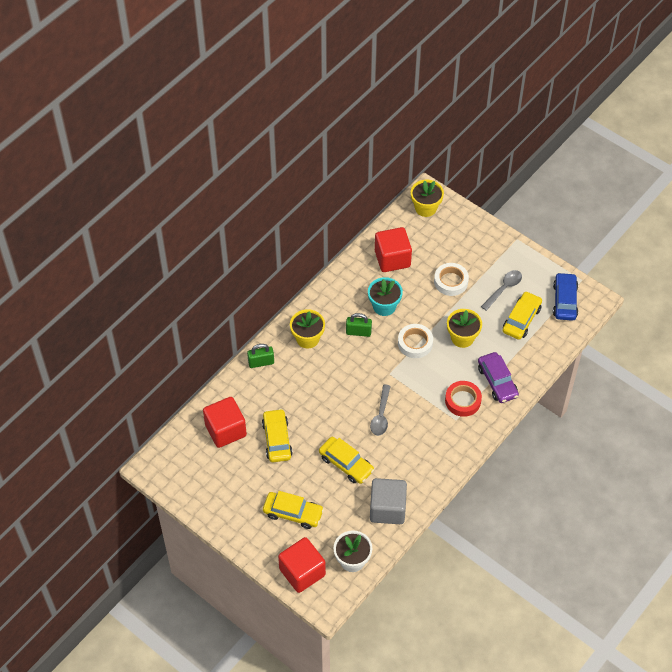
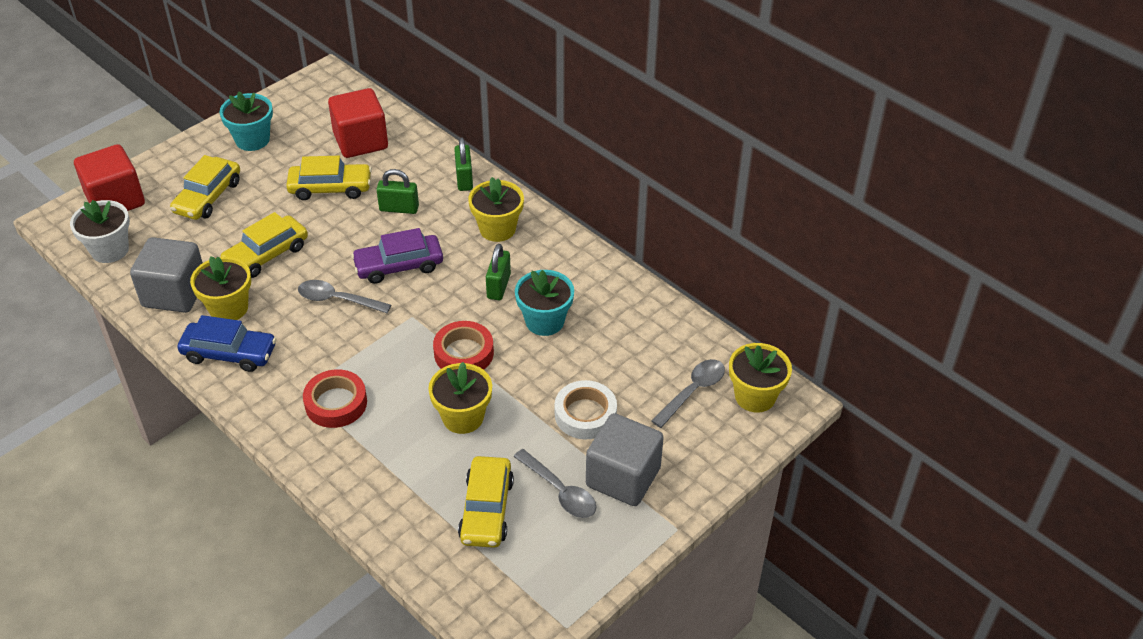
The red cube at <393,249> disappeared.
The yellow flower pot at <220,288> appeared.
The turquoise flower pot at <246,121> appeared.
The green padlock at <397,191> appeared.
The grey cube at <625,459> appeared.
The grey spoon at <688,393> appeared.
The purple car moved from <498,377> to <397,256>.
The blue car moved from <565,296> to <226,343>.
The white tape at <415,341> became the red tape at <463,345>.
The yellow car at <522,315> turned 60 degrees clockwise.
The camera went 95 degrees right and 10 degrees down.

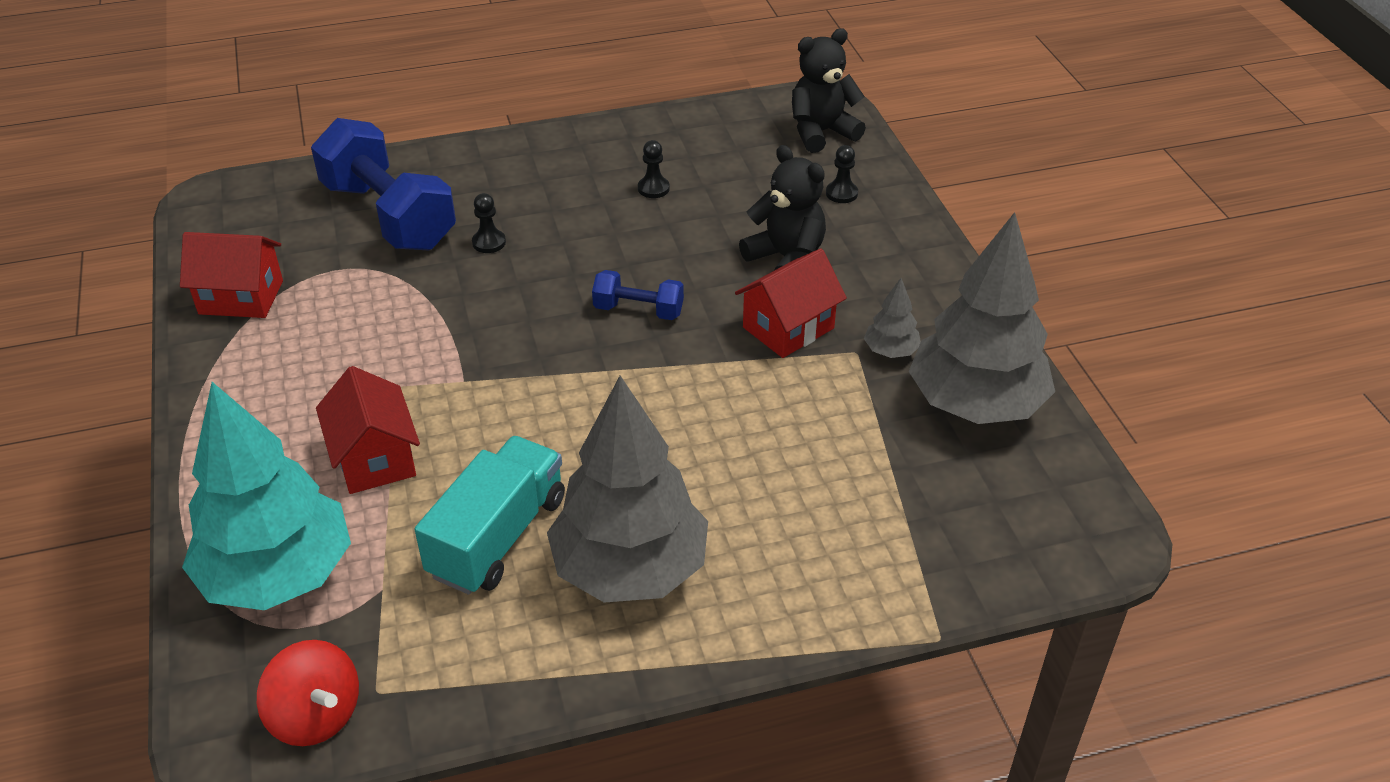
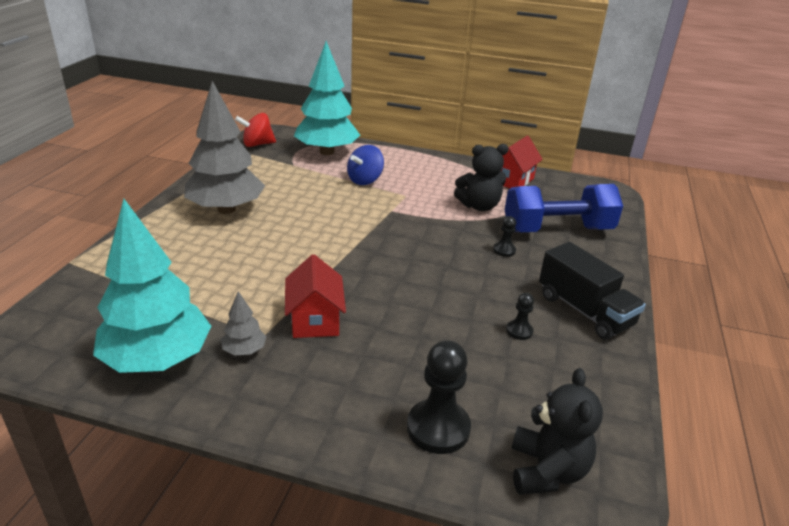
The turquoise truck at <490,515> disappeared.
The blue dumbbell at <638,295> disappeared.
The black truck at <592,291> appeared.
The black teddy bear moved from <782,207> to <481,177>.
The red house at <368,430> was replaced by the blue spinning top at <365,165>.
The grey tree at <982,318> became the turquoise tree at <152,286>.
The black pawn at <842,174> changed to 1.97 times the size.
The camera went 120 degrees right and 10 degrees down.

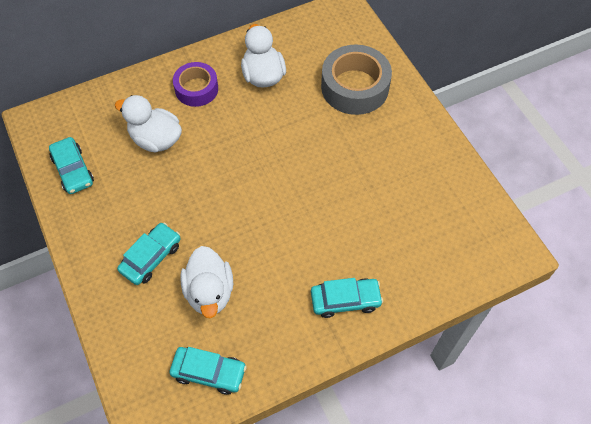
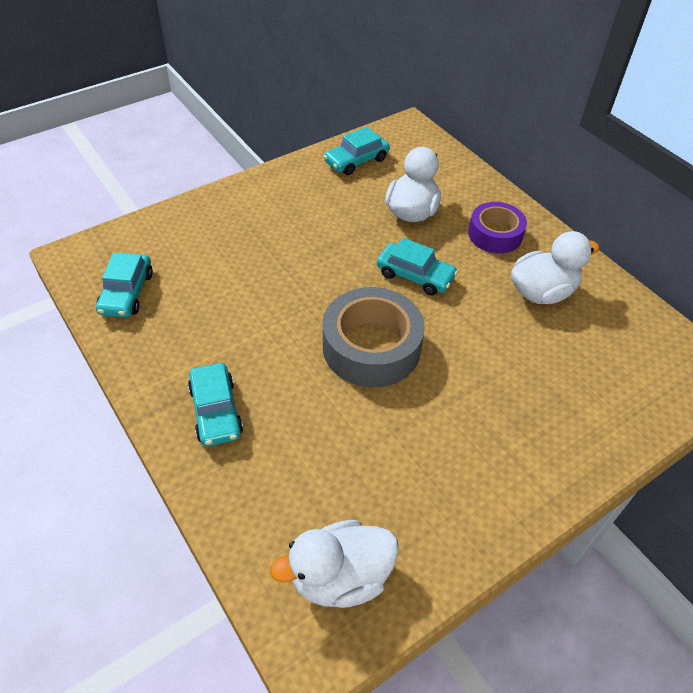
The turquoise car moved from <149,254> to <417,267>.
The white duck moved from <206,282> to <334,564>.
The grey tape moved from <356,80> to <374,337>.
The camera went 80 degrees right and 10 degrees down.

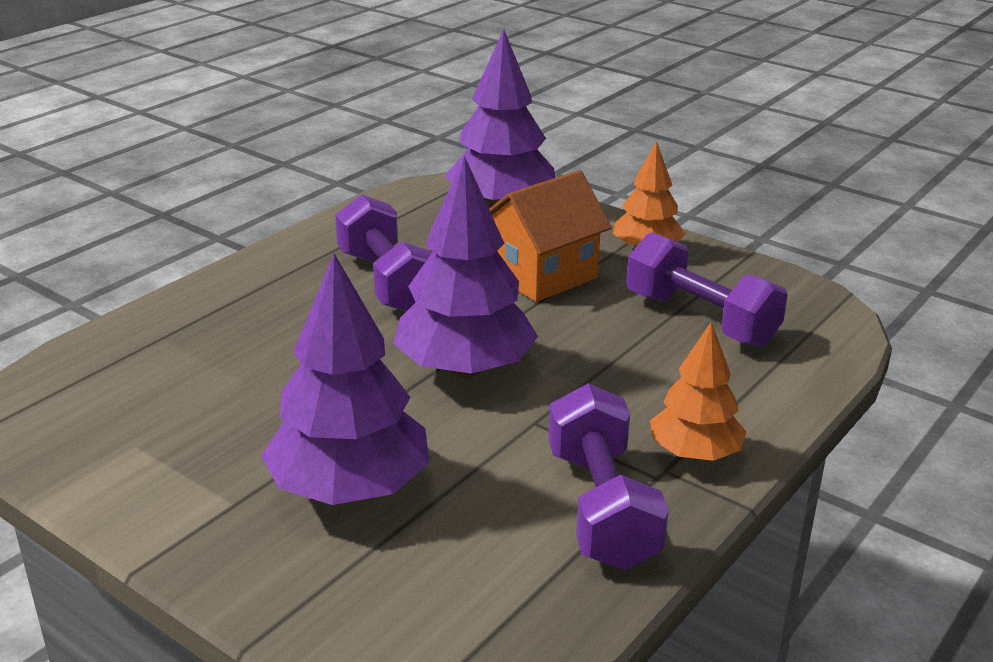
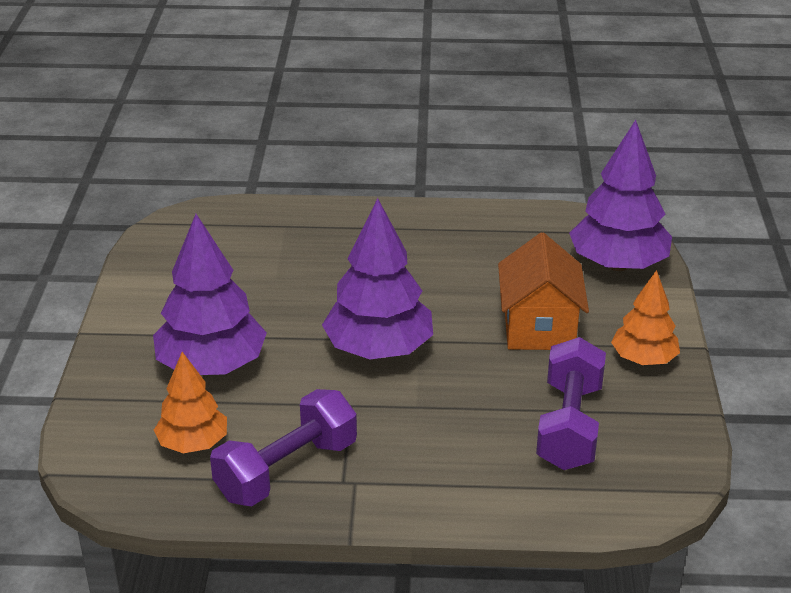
The purple dumbbell at <383,253> disappeared.
The orange tree moved from <698,391> to <190,402>.
The orange house at <550,236> turned 75 degrees clockwise.
The camera went 55 degrees right and 5 degrees up.

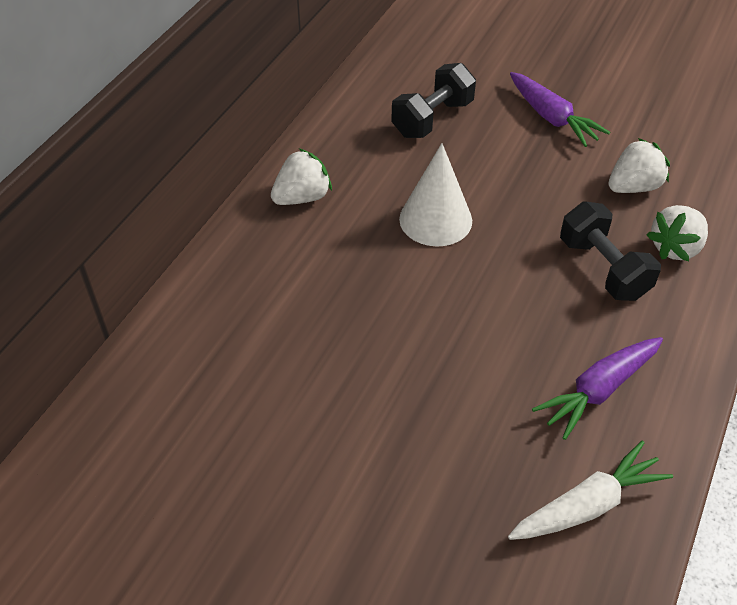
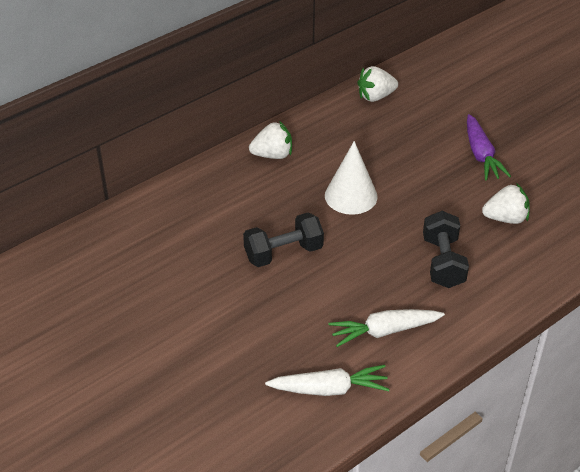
The black dumbbell moved from <433,100> to <283,240>.
The white strawberry moved from <677,233> to <377,84>.
The purple carrot at <597,388> became the white carrot at <387,328>.
The camera went 25 degrees right and 5 degrees down.

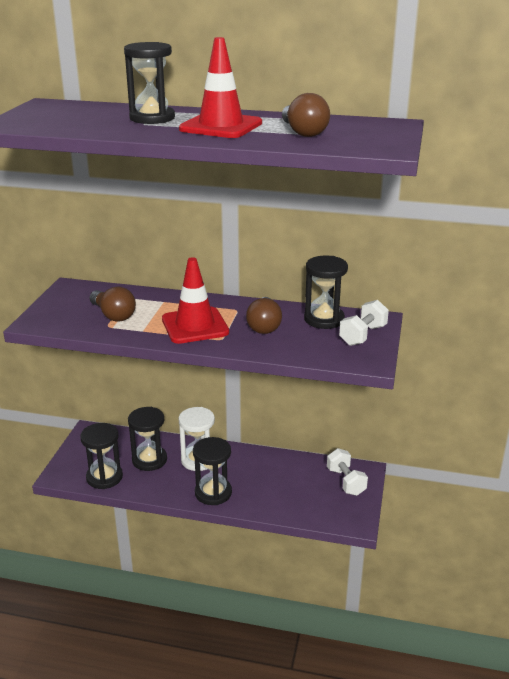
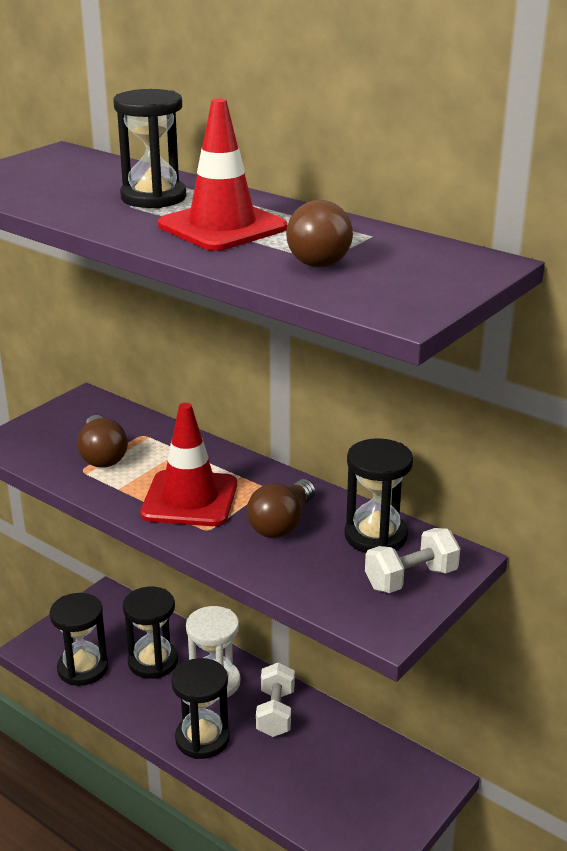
The white dumbbell moved from <347,472> to <275,699>.
The camera went 25 degrees right and 0 degrees up.

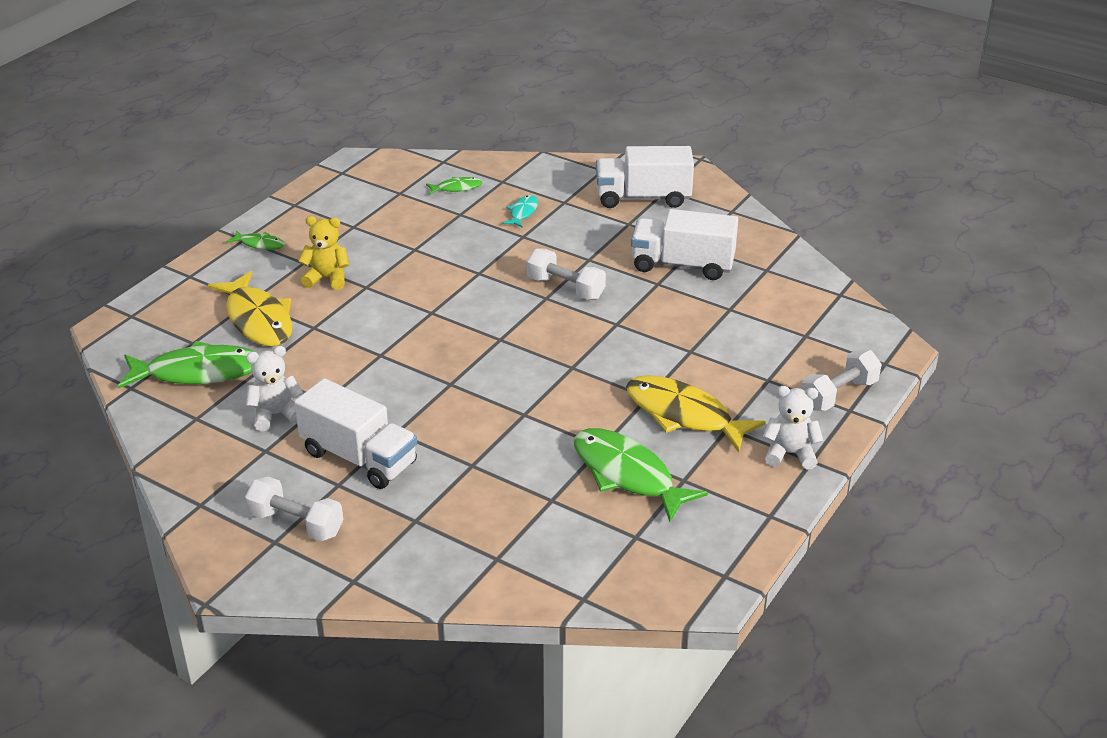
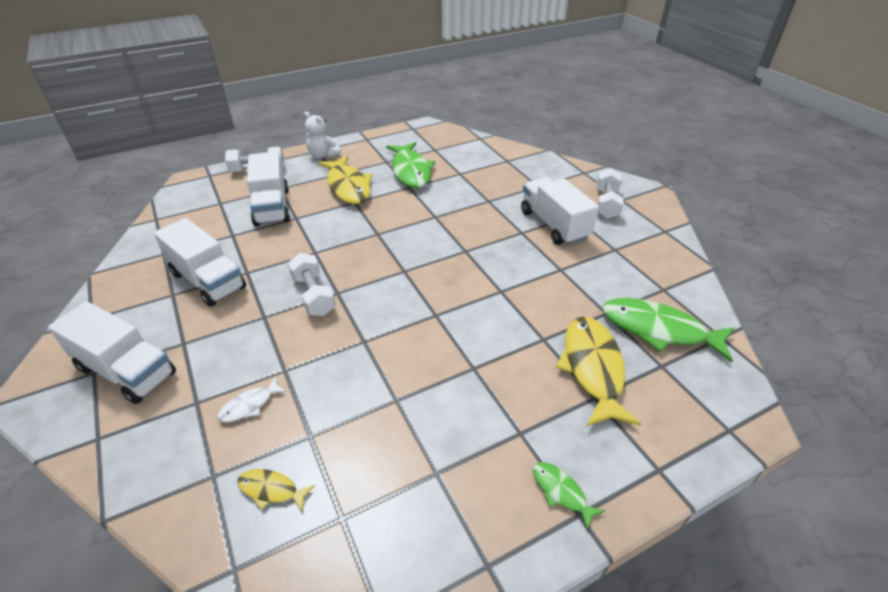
The white teddy bear at <274,388> disappeared.
The yellow teddy bear at <323,253> disappeared.
The white truck at <268,188> appeared.
The green fish at <454,186> became the yellow fish at <276,490>.
The turquoise fish at <520,211> became the white fish at <252,399>.
The white dumbbell at <294,509> turned 45 degrees clockwise.
The camera went 150 degrees left and 5 degrees up.

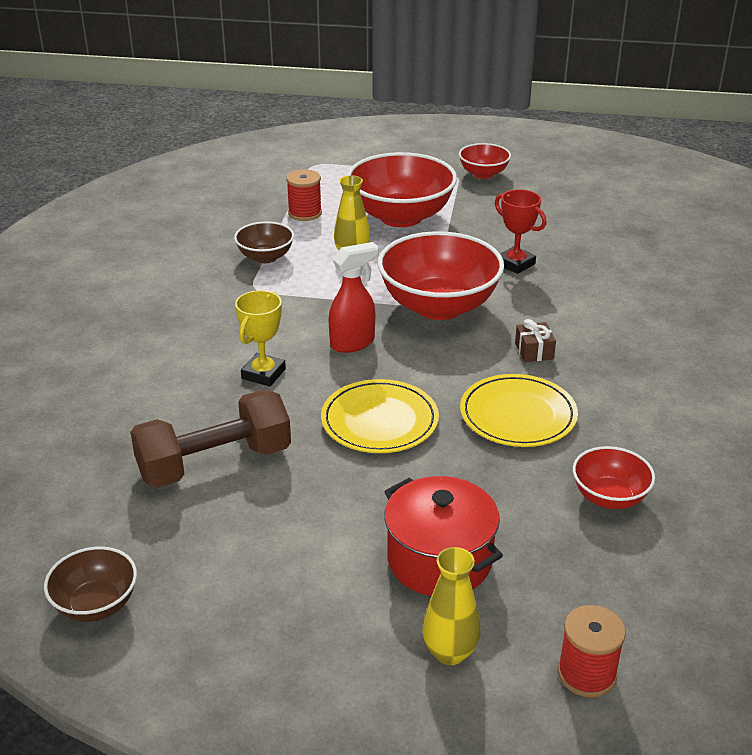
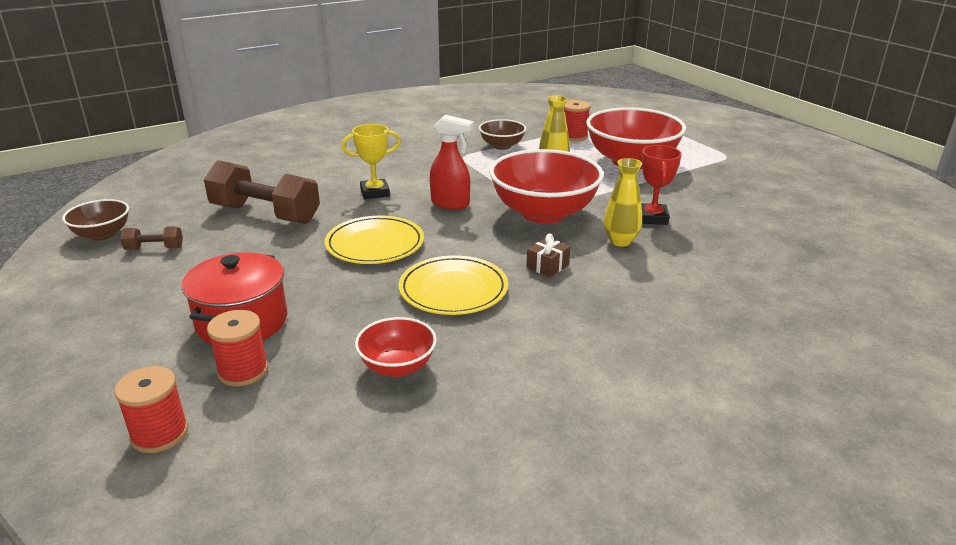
The red bowl at <485,161> disappeared.
The brown dumbbell at <152,238> appeared.
The red spool at <237,348> appeared.
The yellow vase moved from <451,606> to <623,202>.
The camera went 50 degrees right and 5 degrees down.

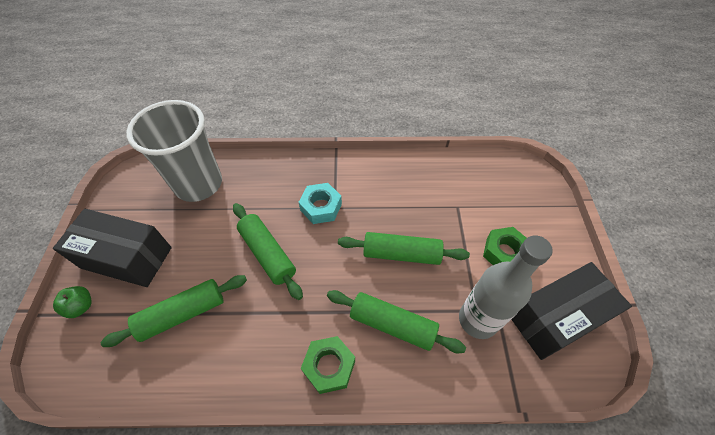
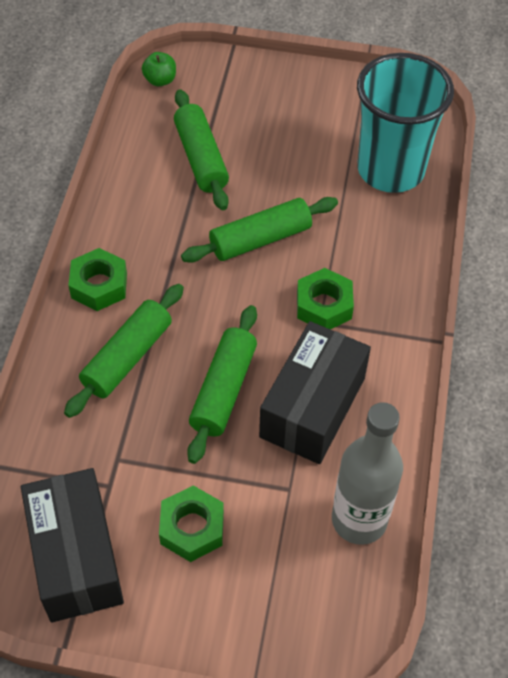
The black box moved from <112,248> to <315,392>.
The green apple moved from <72,302> to <159,69>.
The grey bottle moved from <506,287> to <367,473>.
The grey cup at <174,151> became the turquoise cup at <405,123>.
The turquoise nut at <320,203> became the green nut at <325,298>.
The camera went 100 degrees right and 0 degrees up.

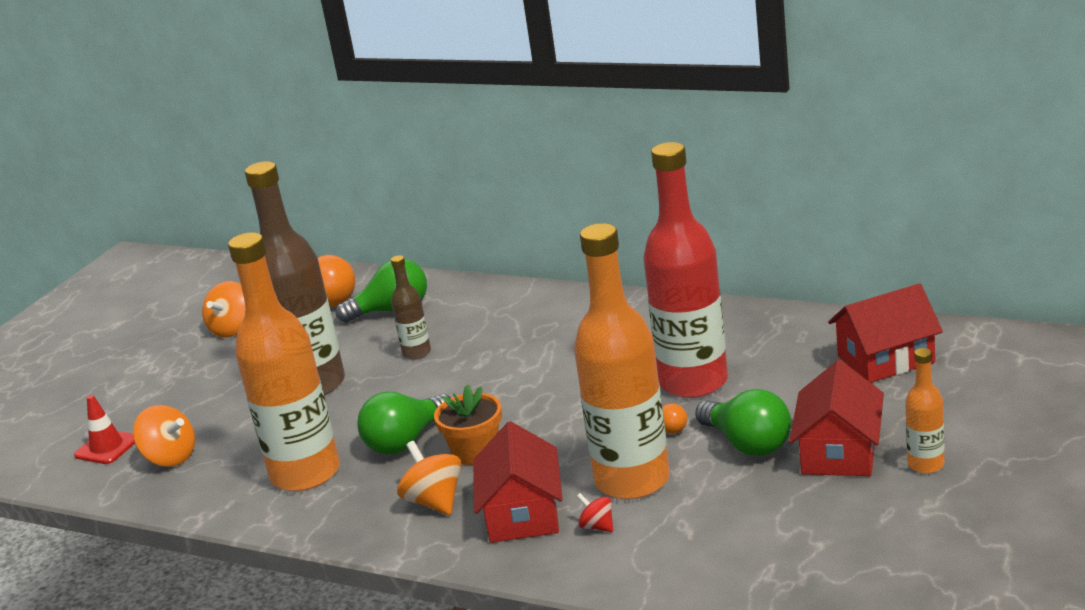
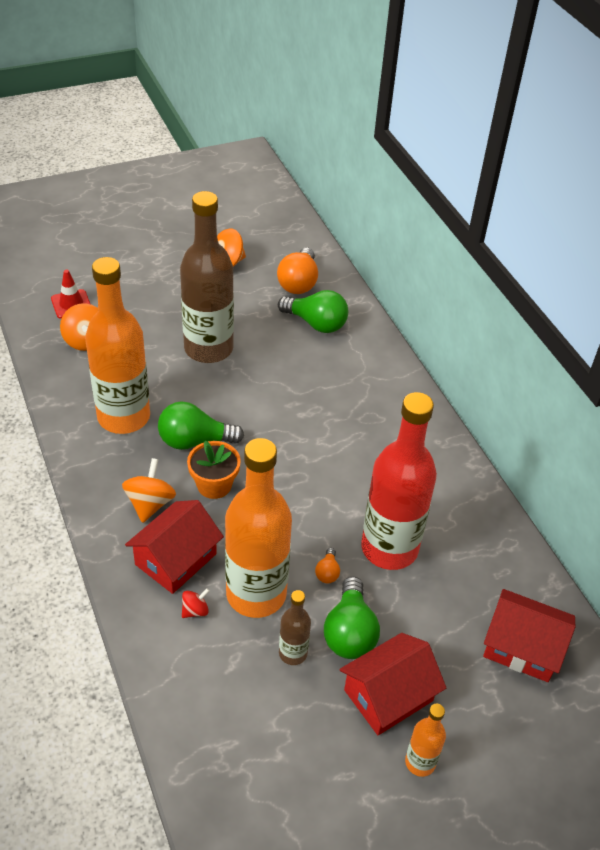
The brown bottle moved from <411,307> to <295,627>.
The red spinning top at <594,512> turned 60 degrees clockwise.
The camera went 35 degrees right and 20 degrees up.

